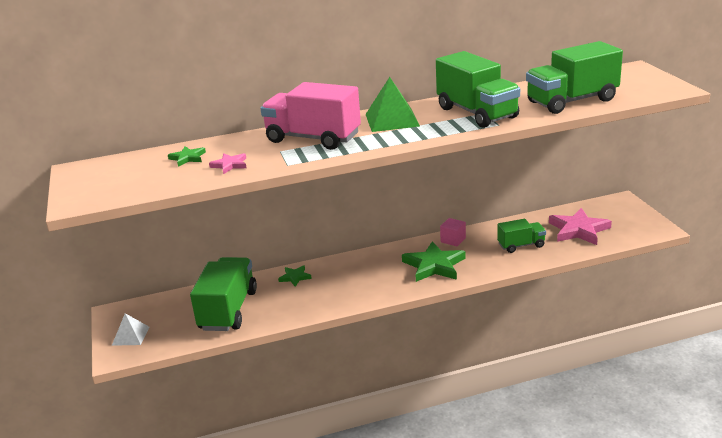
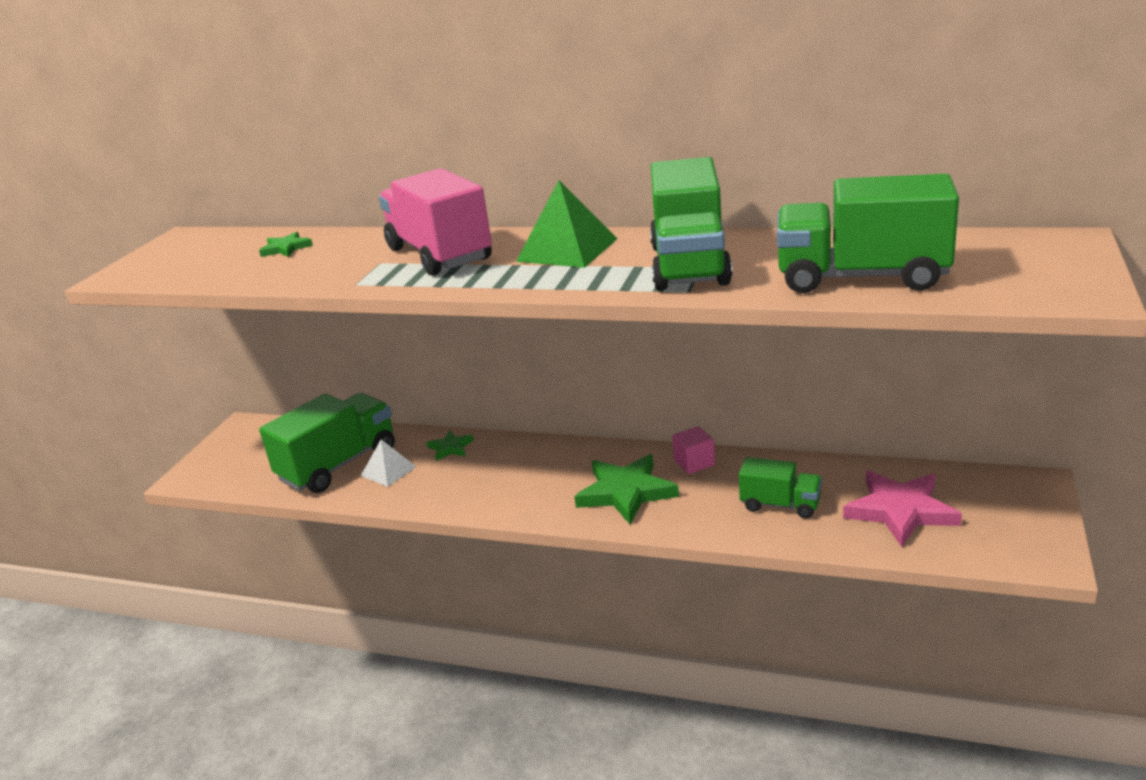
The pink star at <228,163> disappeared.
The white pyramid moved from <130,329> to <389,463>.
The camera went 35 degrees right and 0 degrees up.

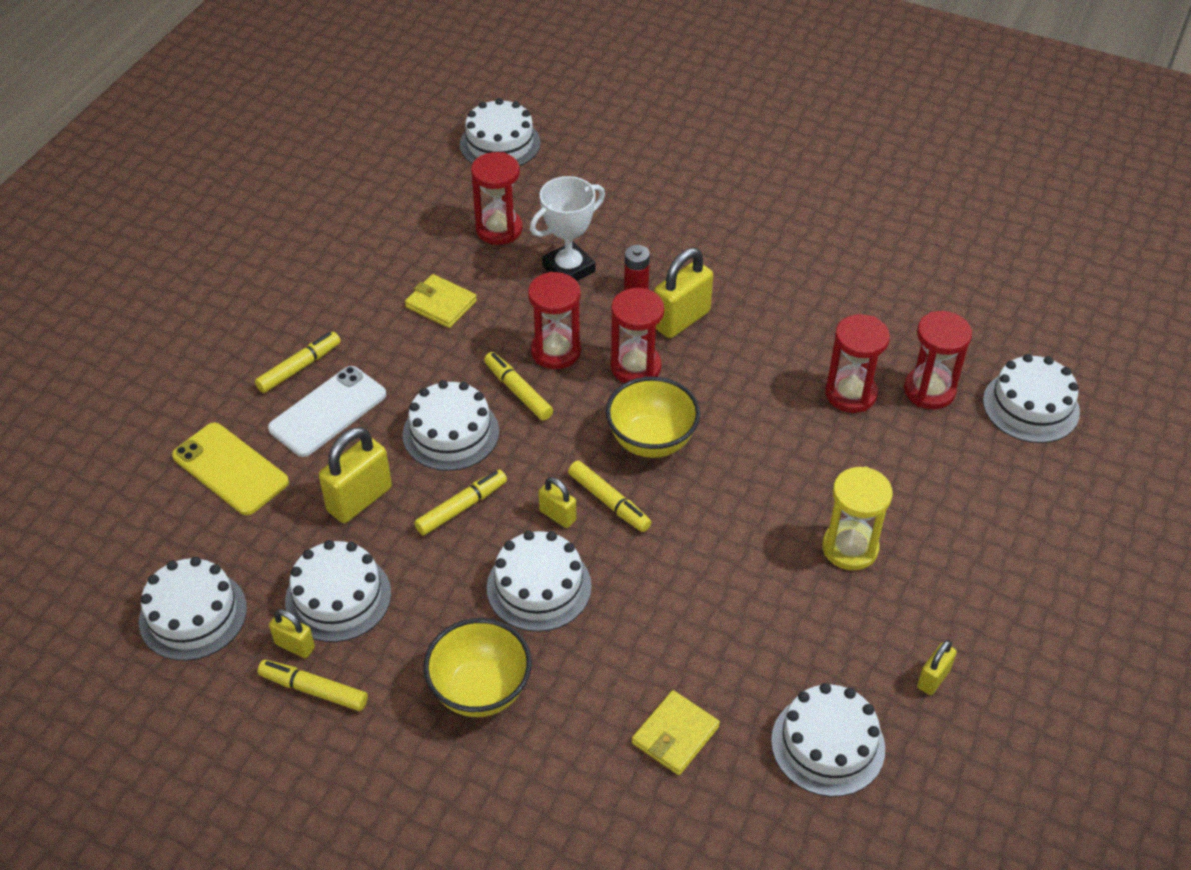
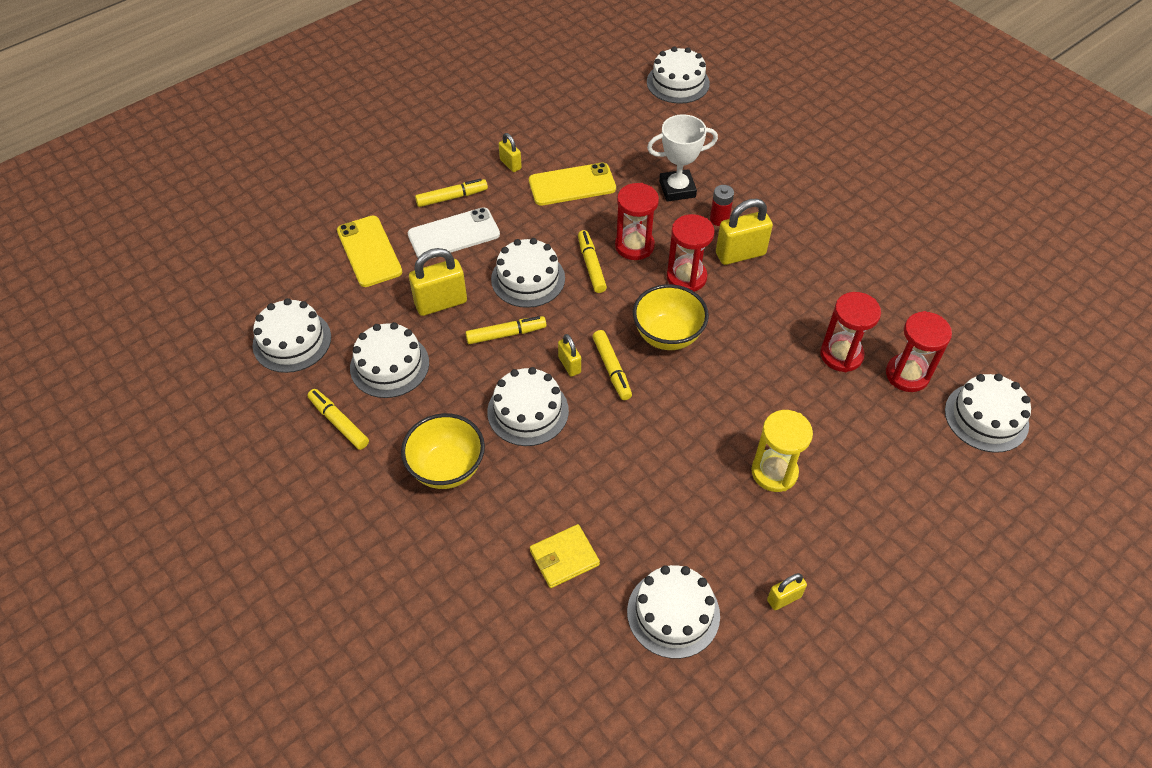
The red hourglass at <496,198> disappeared.
The yellow padlock moved from <292,633> to <510,152>.
The yellow wallet at <441,301> was replaced by the yellow phone at <572,184>.
The camera went 25 degrees right and 5 degrees up.

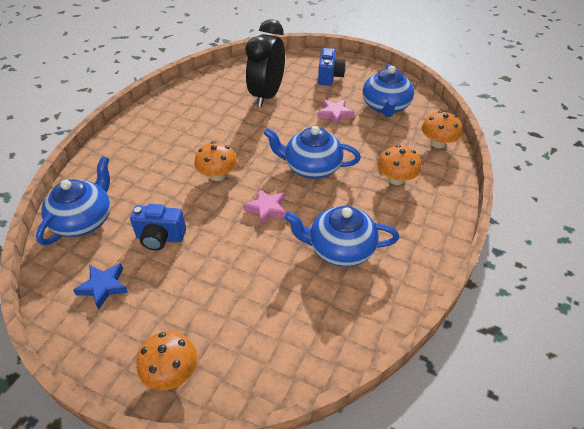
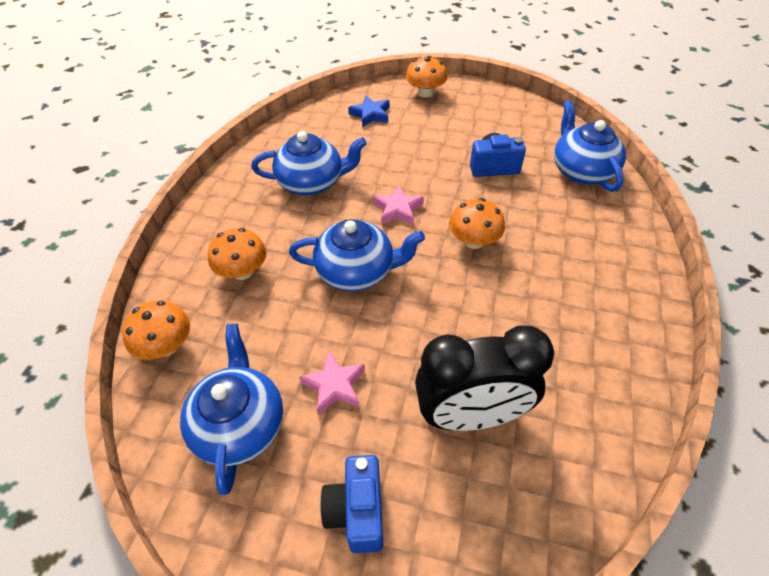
The blue star moved from <100,286> to <369,111>.
The blue teapot at <73,200> turned 150 degrees clockwise.
The black clock at <265,63> turned 75 degrees clockwise.
The camera went 170 degrees right and 5 degrees up.

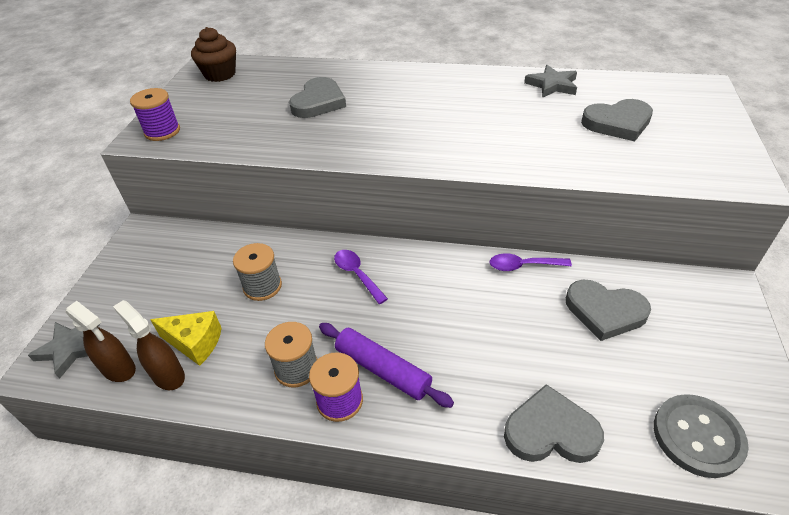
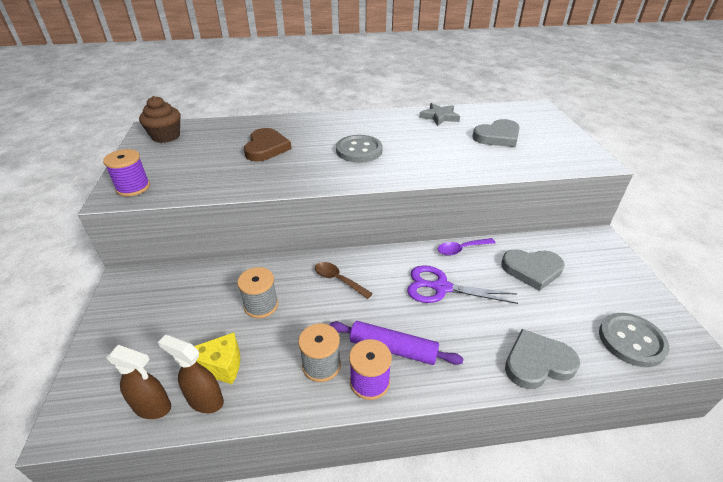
The grey star at <64,350> disappeared.
The grey button at <359,149> appeared.
The purple scissors at <462,284> appeared.
The grey heart at <317,97> became the brown heart at <268,145>.
The purple spoon at <361,277> became the brown spoon at <344,280>.
The camera went 20 degrees left and 5 degrees down.

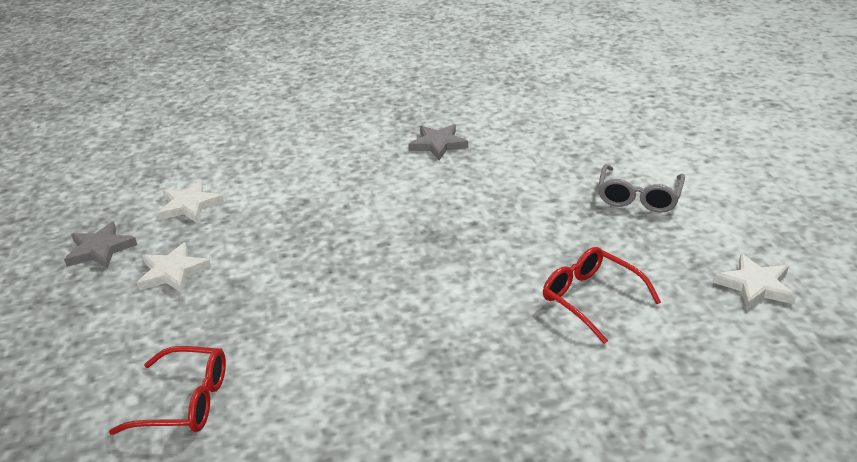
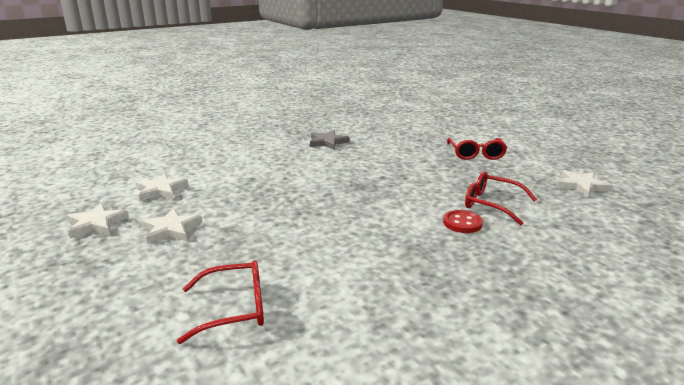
The red button at <463,221> appeared.
The grey star at <100,245> became the white star at <98,220>.
The grey glasses at <641,188> became the red glasses at <477,149>.
The camera went 20 degrees left and 10 degrees down.

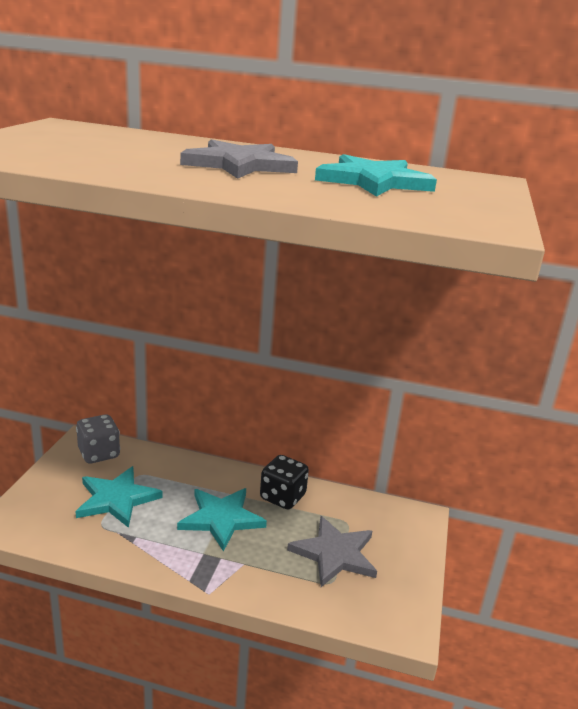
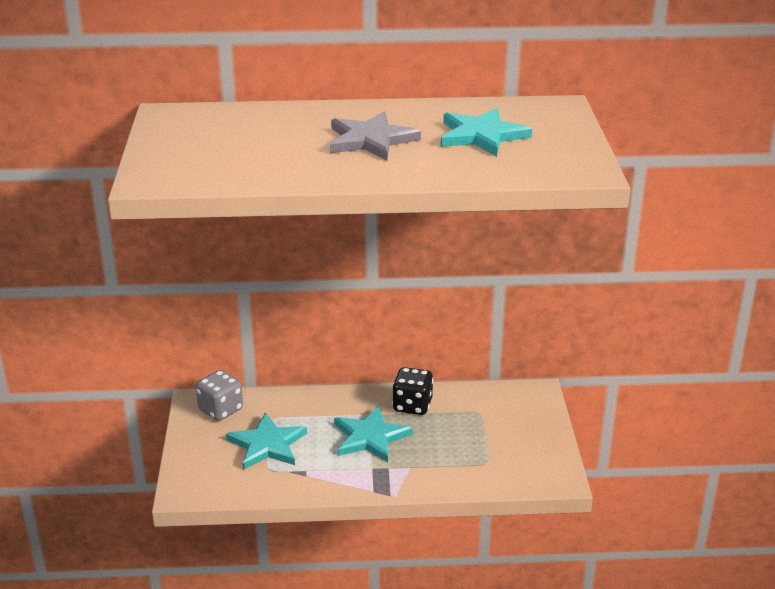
The grey star at <332,551> disappeared.
The camera went 15 degrees left and 5 degrees up.

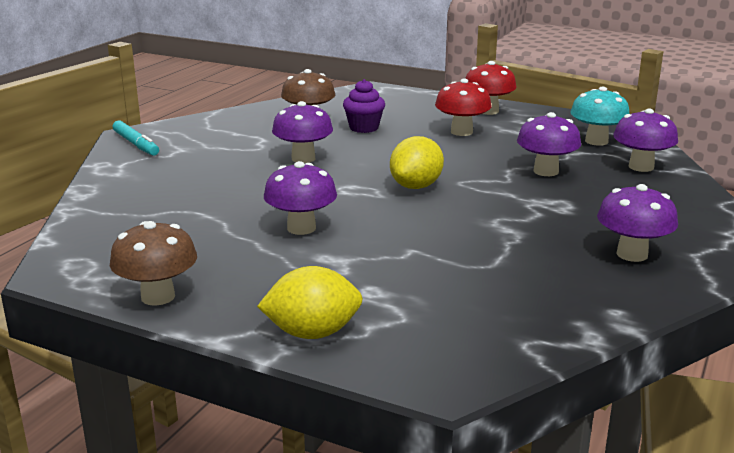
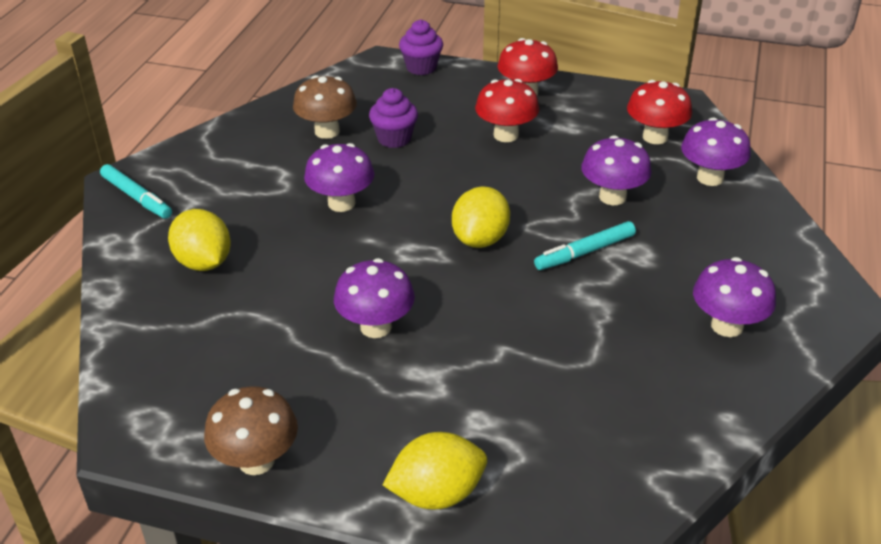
The yellow lemon at <199,240> appeared.
The purple cupcake at <421,47> appeared.
The turquoise marker at <585,245> appeared.
The turquoise mushroom at <599,116> became the red mushroom at <659,112>.
The camera went 10 degrees left and 15 degrees up.

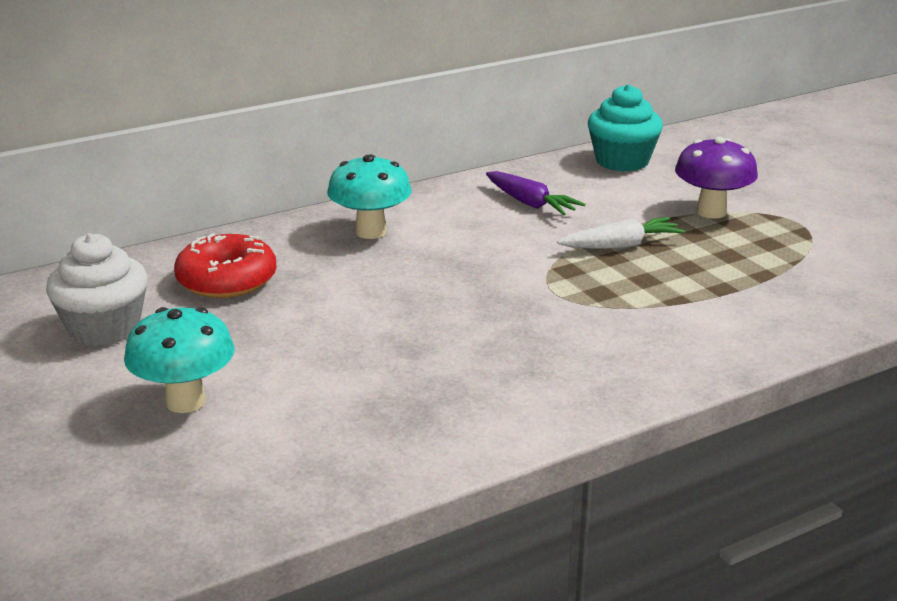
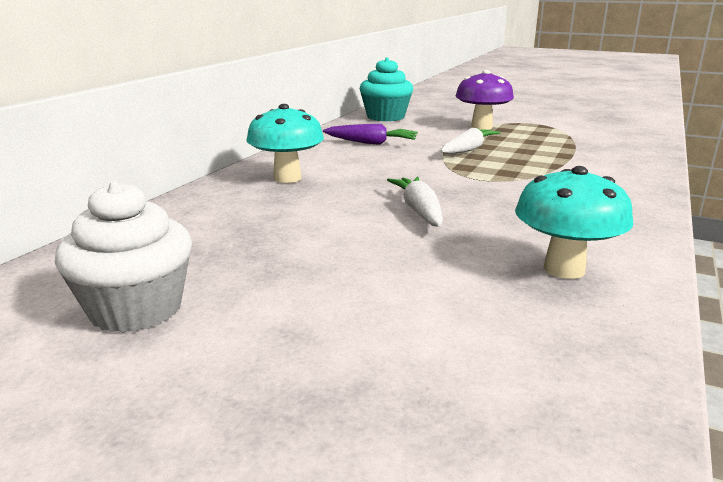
The red donut at <225,265> disappeared.
The white carrot at <415,202> appeared.
The turquoise mushroom moved from <179,360> to <574,222>.
The camera went 35 degrees left and 5 degrees down.

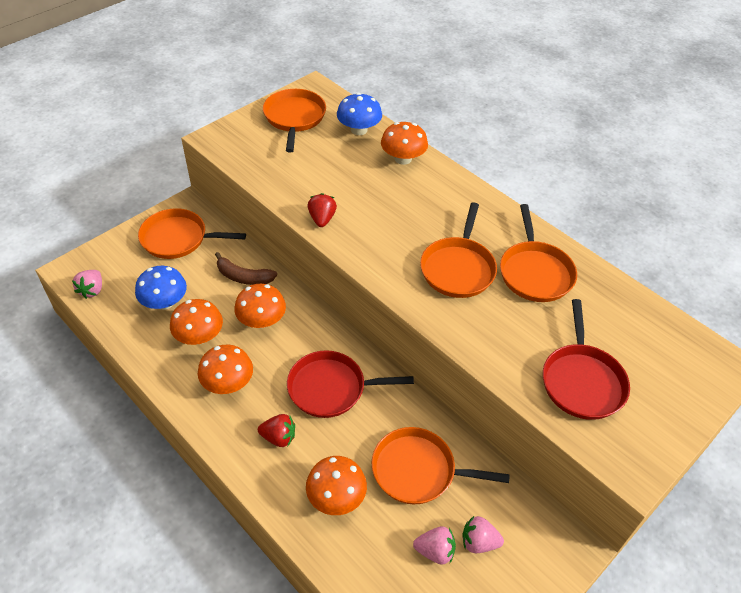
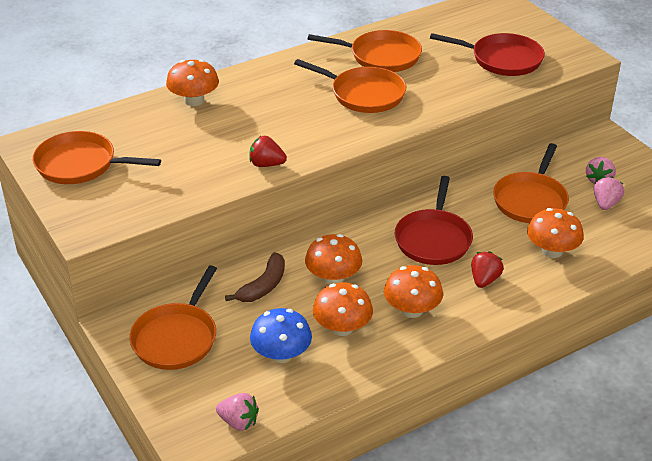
The blue mushroom at <359,114> disappeared.
The camera went 75 degrees left and 10 degrees down.

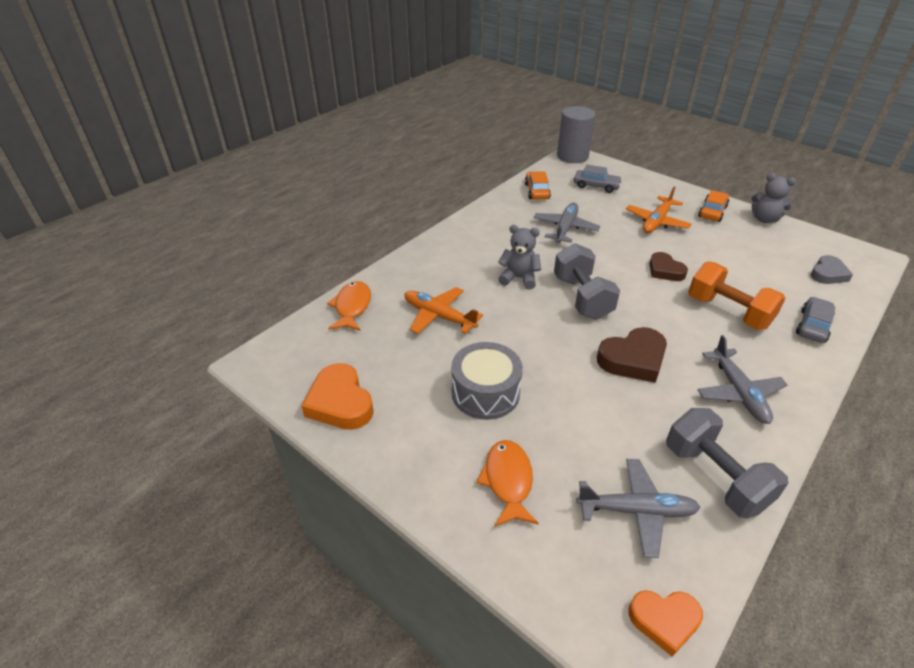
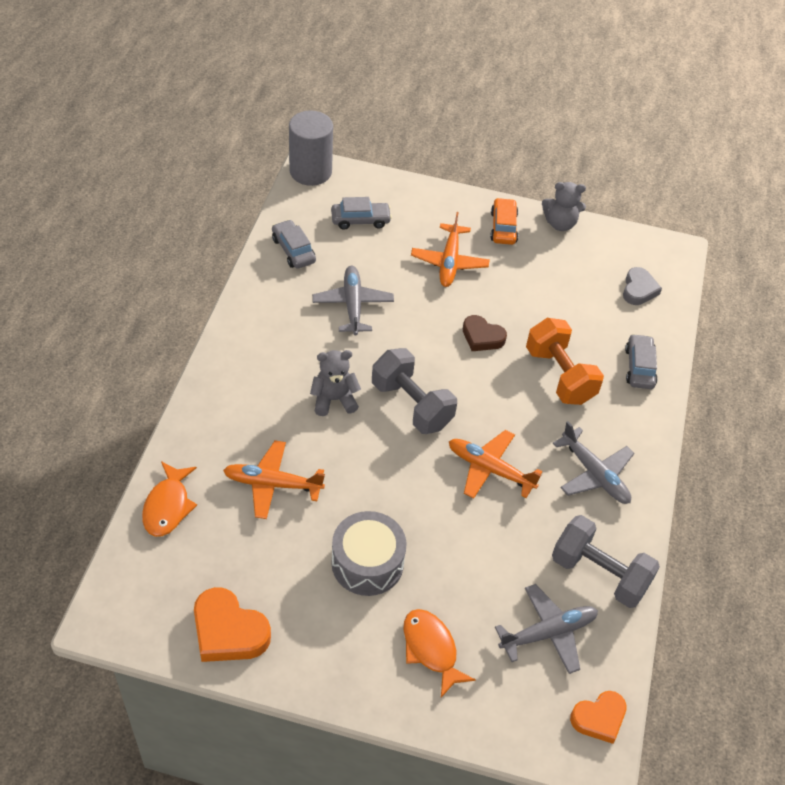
The brown heart at <632,355> was replaced by the orange plane at <496,464>.
The orange car at <538,185> became the grey car at <294,244>.
The orange fish at <349,306> turned 150 degrees counterclockwise.
The orange dumbbell at <737,295> turned 45 degrees clockwise.
The camera went 30 degrees left and 10 degrees up.

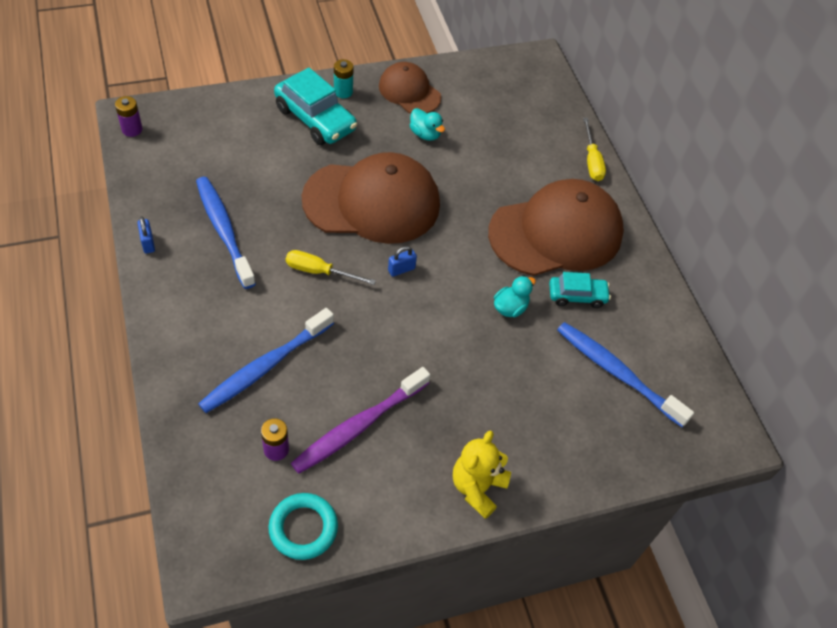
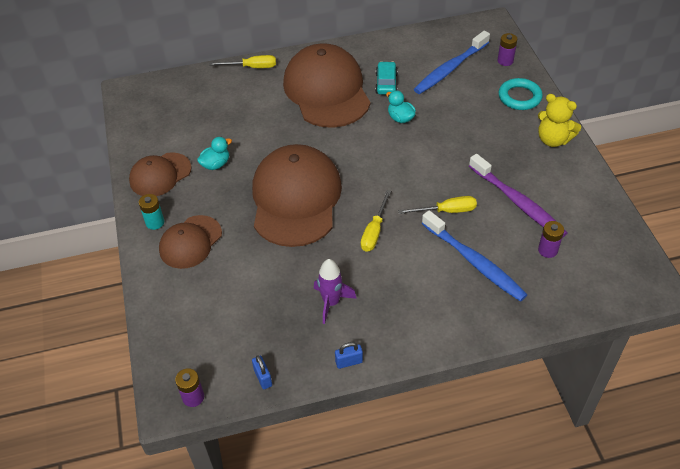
The yellow screwdriver at <437,205> appeared.
The purple battery at <507,49> appeared.
The turquoise ring moved from <303,526> to <521,94>.
The blue padlock moved from <402,261> to <262,372>.
The blue toothbrush at <226,233> was replaced by the purple rocket at <335,291>.
The turquoise car at <315,106> was replaced by the brown cap at <190,242>.
The camera went 80 degrees left and 5 degrees down.

